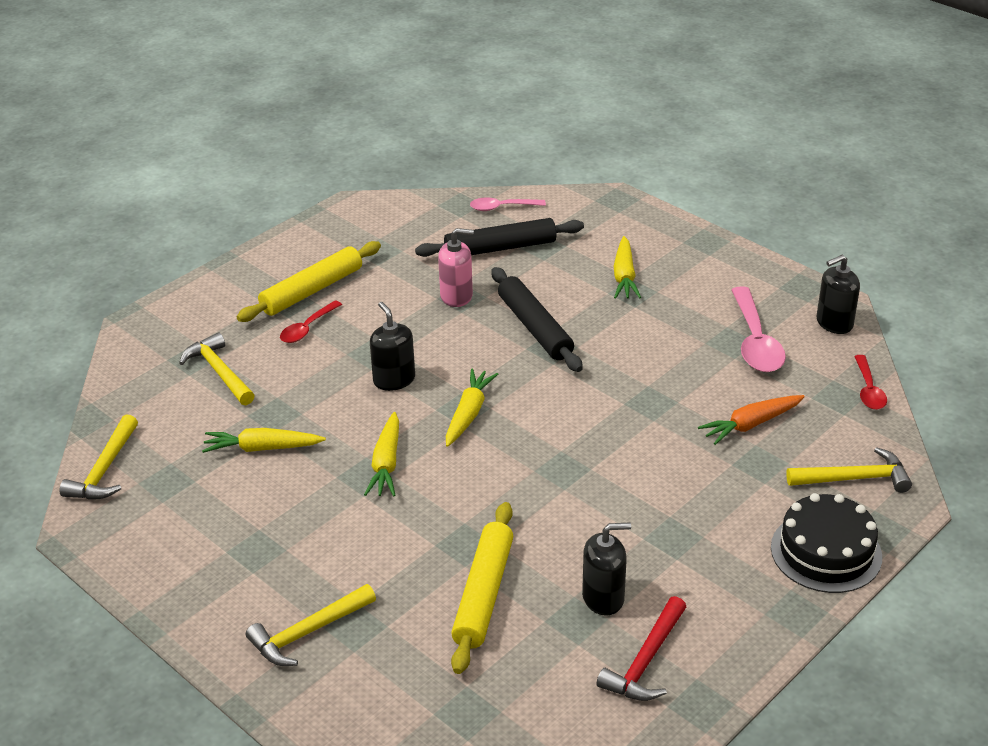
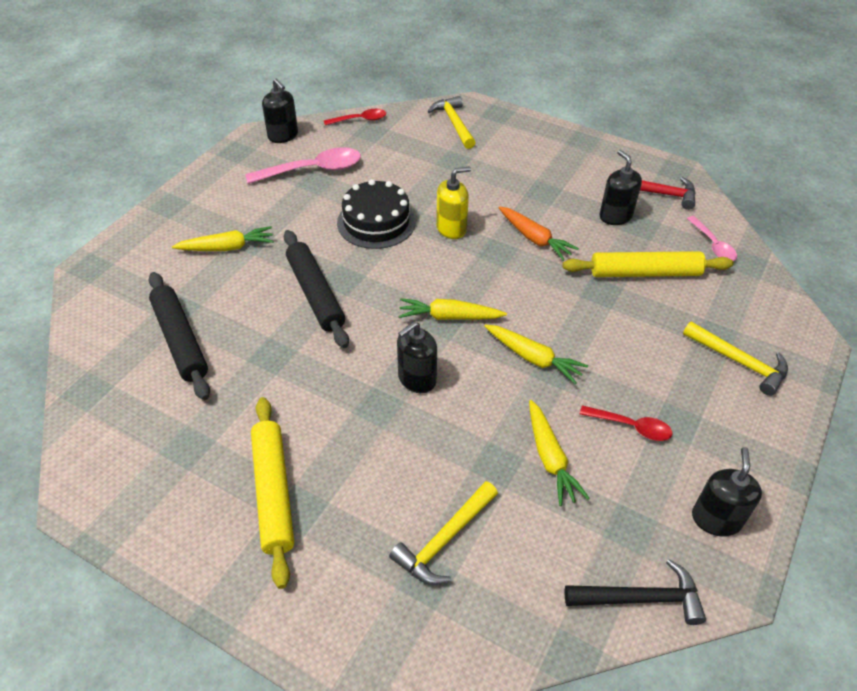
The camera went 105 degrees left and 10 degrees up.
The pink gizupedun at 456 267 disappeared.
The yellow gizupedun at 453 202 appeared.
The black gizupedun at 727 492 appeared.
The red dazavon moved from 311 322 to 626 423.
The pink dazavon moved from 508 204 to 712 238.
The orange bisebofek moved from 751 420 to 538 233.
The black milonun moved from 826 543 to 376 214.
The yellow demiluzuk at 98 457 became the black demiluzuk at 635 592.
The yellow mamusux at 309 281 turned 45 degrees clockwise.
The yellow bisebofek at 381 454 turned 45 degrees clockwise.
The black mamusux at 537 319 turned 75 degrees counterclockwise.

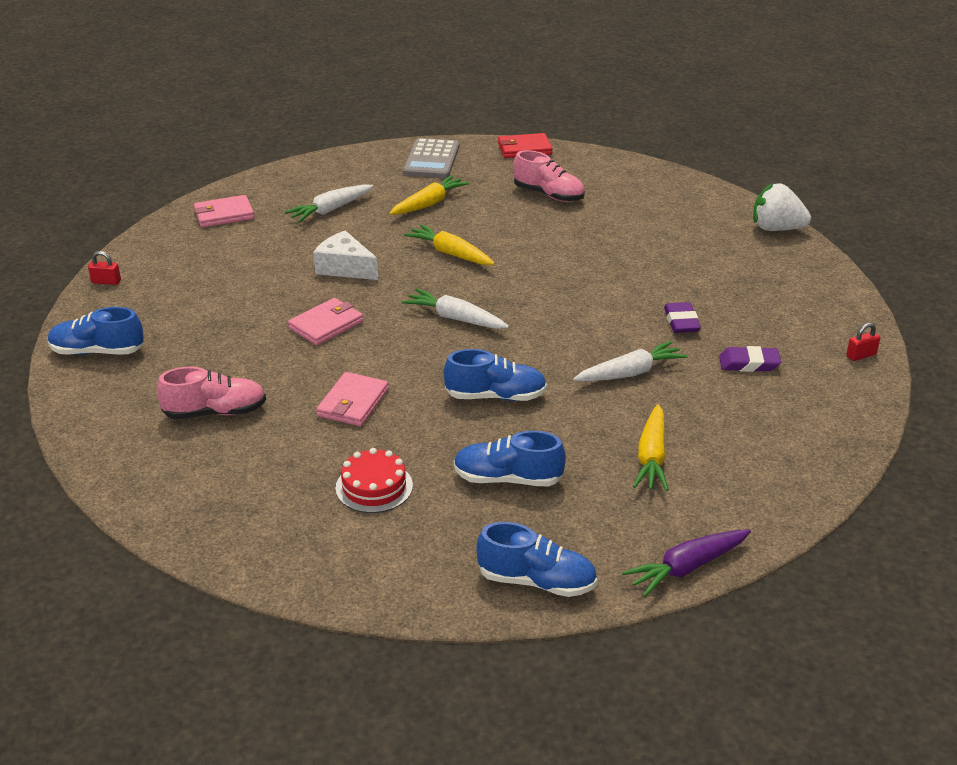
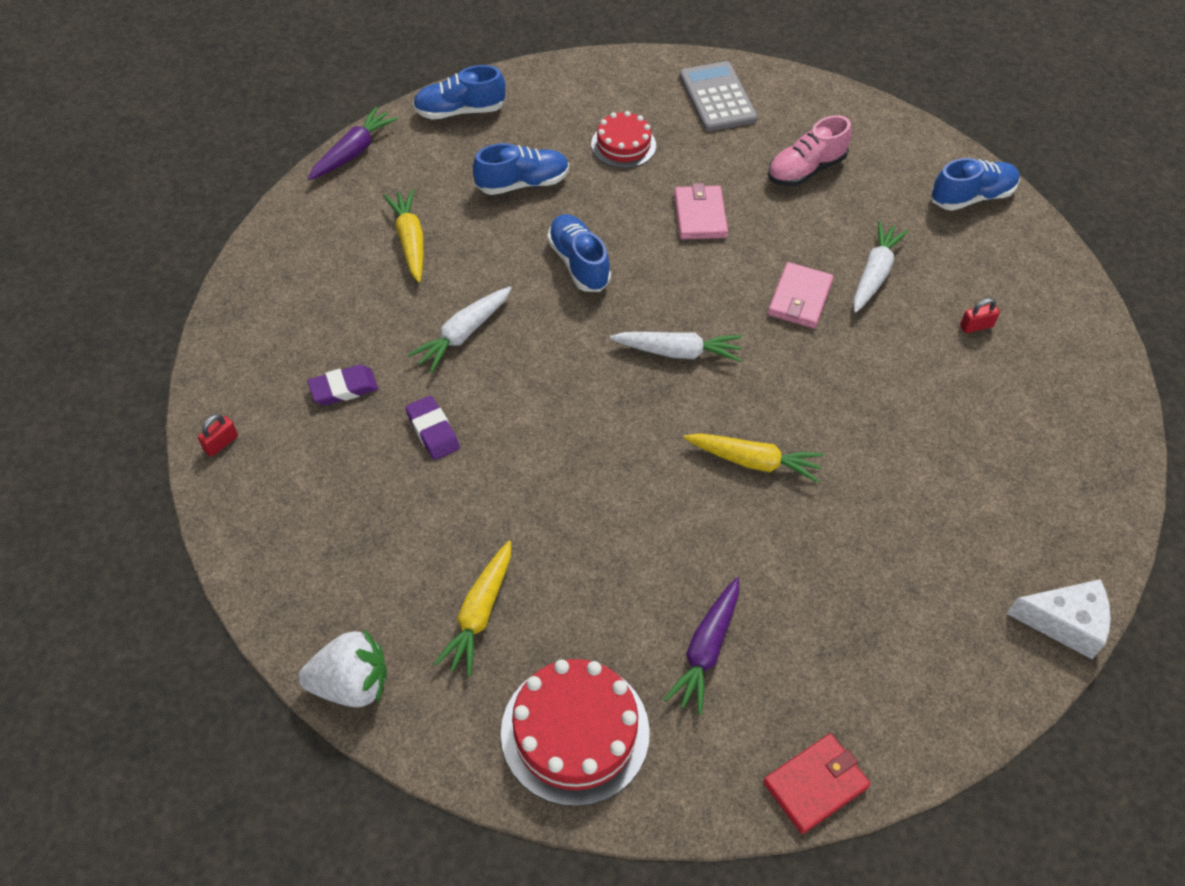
The camera went 155 degrees right and 20 degrees up.
The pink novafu at 224 211 disappeared.
The red milonun at 575 732 appeared.
The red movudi moved from 104 268 to 980 315.
The white bisebofek moved from 328 203 to 880 267.
The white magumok moved from 345 255 to 1059 619.
The yellow bisebofek moved from 429 195 to 472 609.
The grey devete moved from 431 158 to 718 96.
The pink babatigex at 549 176 was replaced by the purple bisebofek at 701 646.
The blue babatigex at 495 375 turned 90 degrees clockwise.

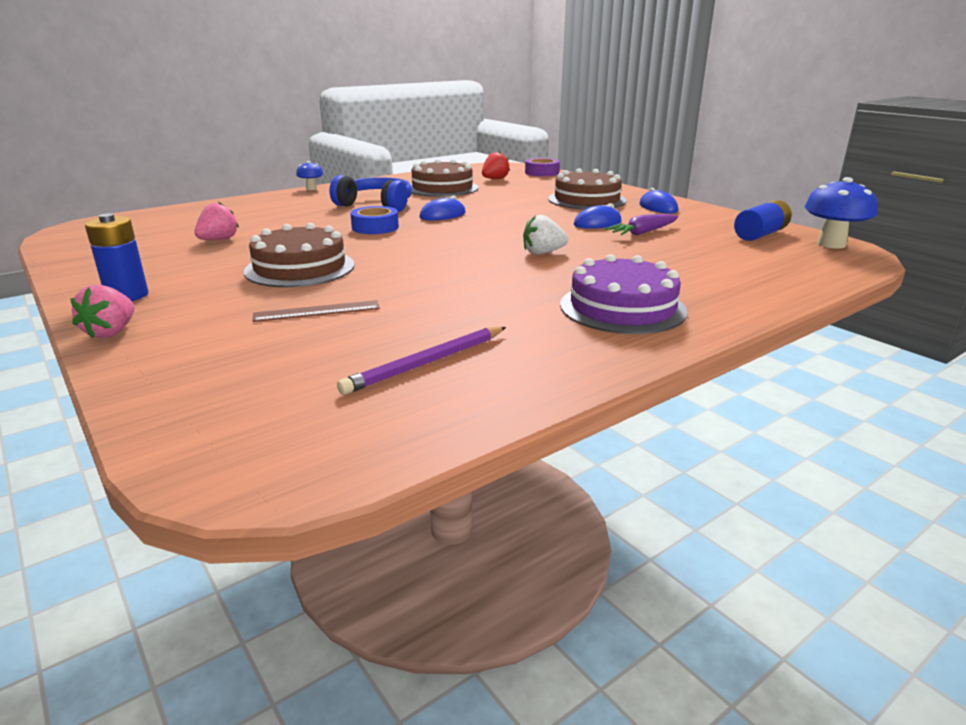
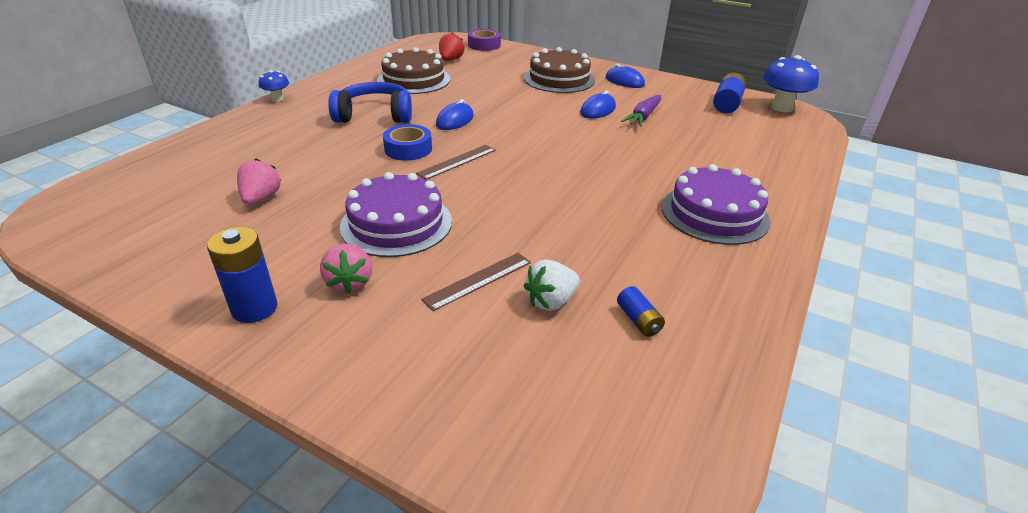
The camera went 25 degrees left and 10 degrees up.
The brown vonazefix at 456 162 appeared.
The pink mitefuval moved from 102 311 to 346 269.
The white mitefuval moved from 545 235 to 552 285.
The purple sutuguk at 421 361 was replaced by the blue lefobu at 641 311.
The brown milonun at 299 255 became the purple milonun at 396 214.

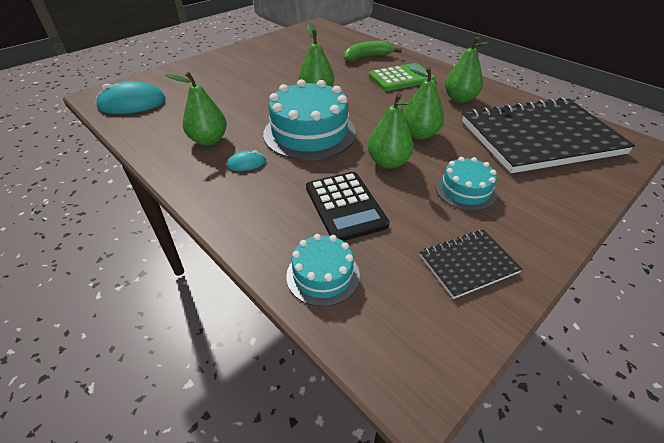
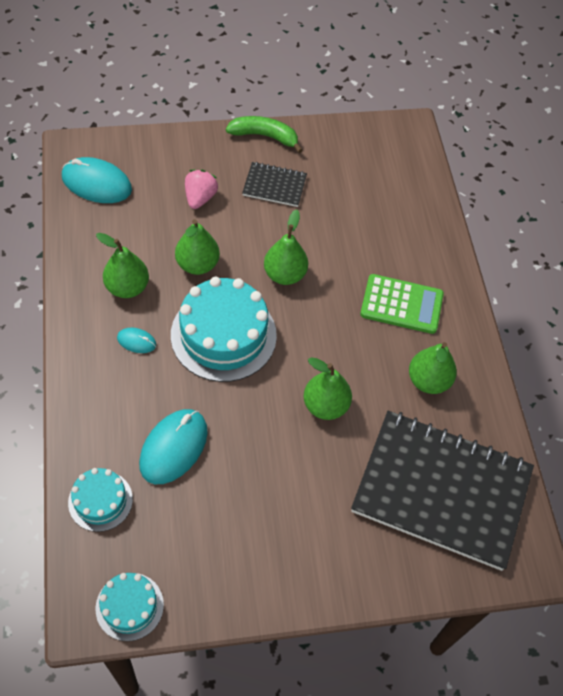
The camera went 30 degrees right and 15 degrees up.
The pink mitefuval at 201 189 appeared.
The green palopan moved from 373 51 to 264 134.
The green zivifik moved from 391 131 to 197 247.
The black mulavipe moved from 471 264 to 274 184.
The turquoise milonun moved from 466 184 to 130 607.
The black devete at 347 206 was replaced by the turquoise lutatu at 173 446.

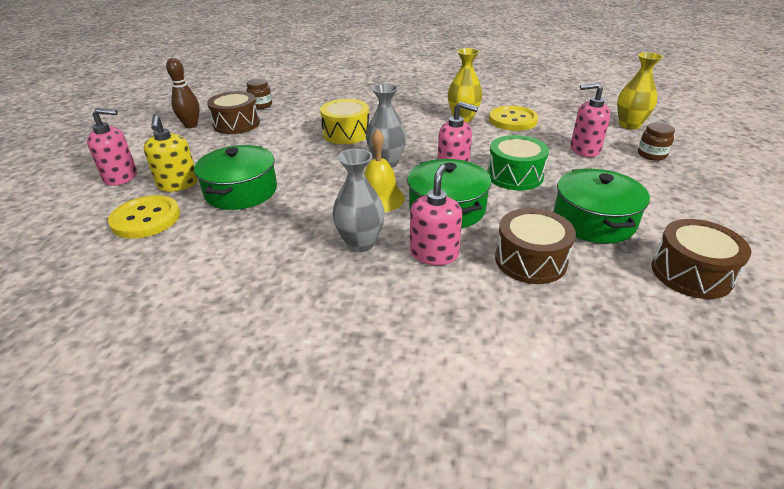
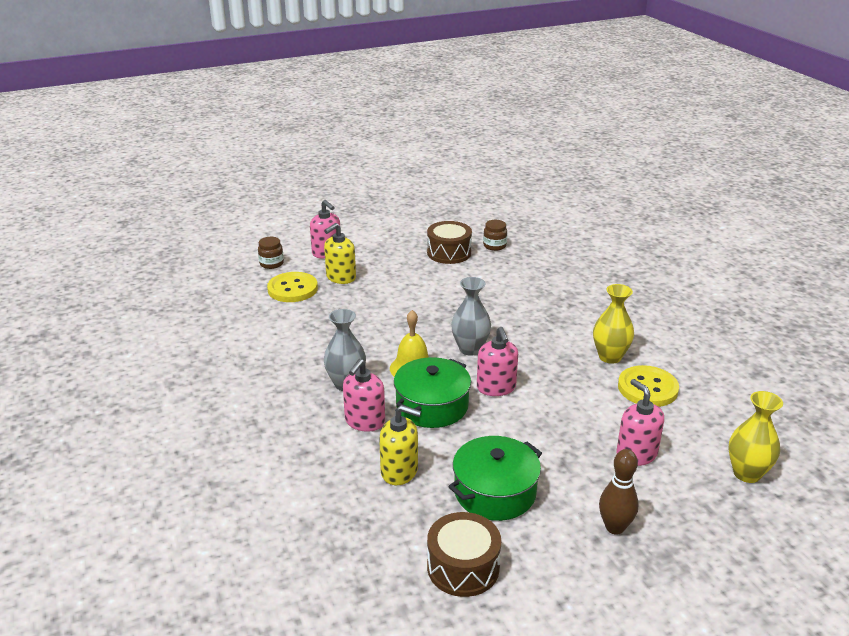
The camera went 55 degrees right and 5 degrees down.
The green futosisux at 235 177 disappeared.
The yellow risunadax at 344 121 disappeared.
The green risunadax at 518 162 disappeared.
The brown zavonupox moved from 183 93 to 619 492.
The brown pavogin moved from 656 141 to 271 253.
The brown risunadax at 535 246 was replaced by the yellow gizupedun at 400 445.
The pink gizupedun at 436 214 turned 135 degrees clockwise.

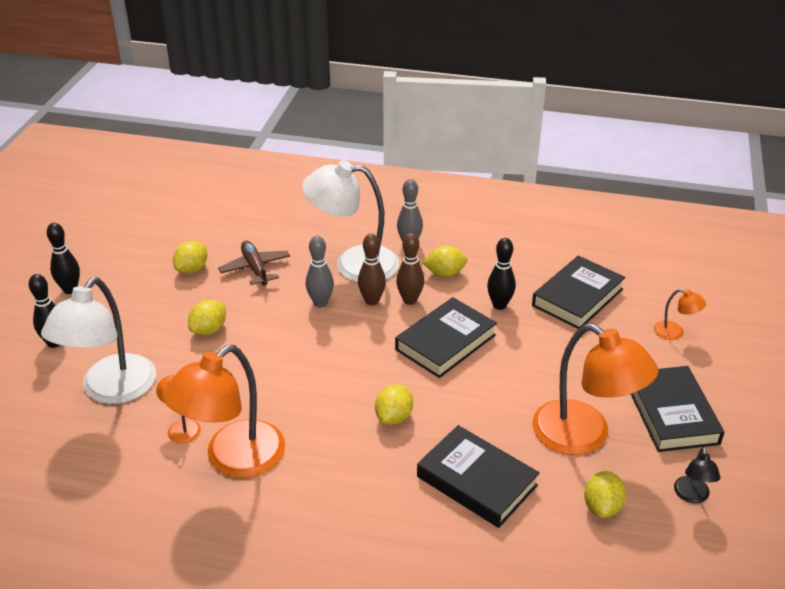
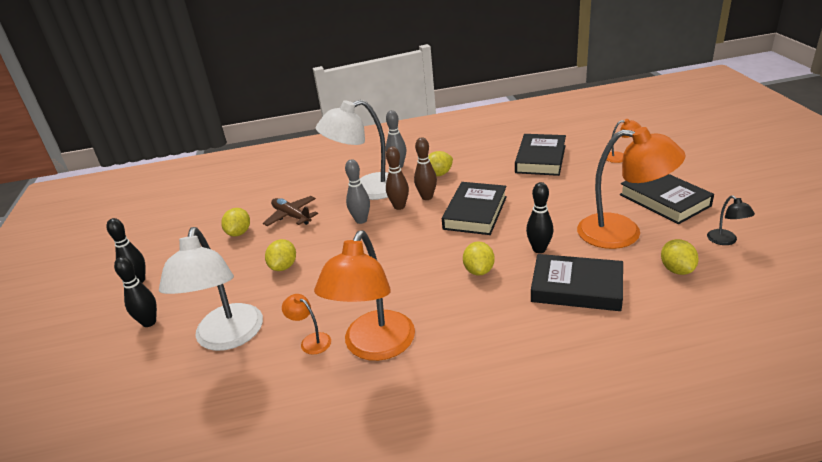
The camera went 20 degrees left and 5 degrees down.
The black zavonupox moved from 501 274 to 540 217.

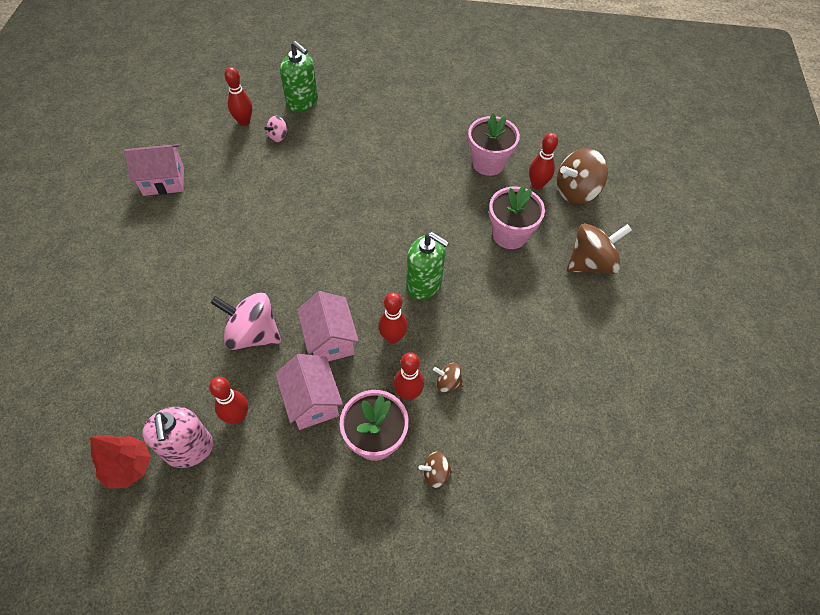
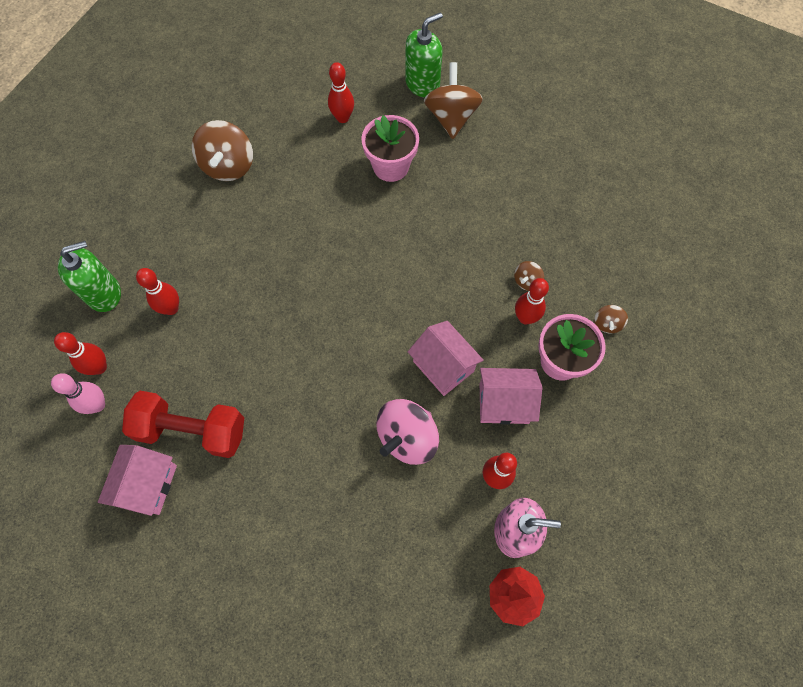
The camera went 65 degrees left and 10 degrees up.
The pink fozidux at 276 129 disappeared.
The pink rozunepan at 494 145 disappeared.
The pink zavonupox at 78 393 appeared.
The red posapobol at 183 424 appeared.
The red zavonupox moved from 393 318 to 157 291.
The green gizupedun moved from 427 266 to 424 55.
The brown fozidux moved from 582 176 to 222 150.
The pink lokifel at 328 326 turned 45 degrees clockwise.

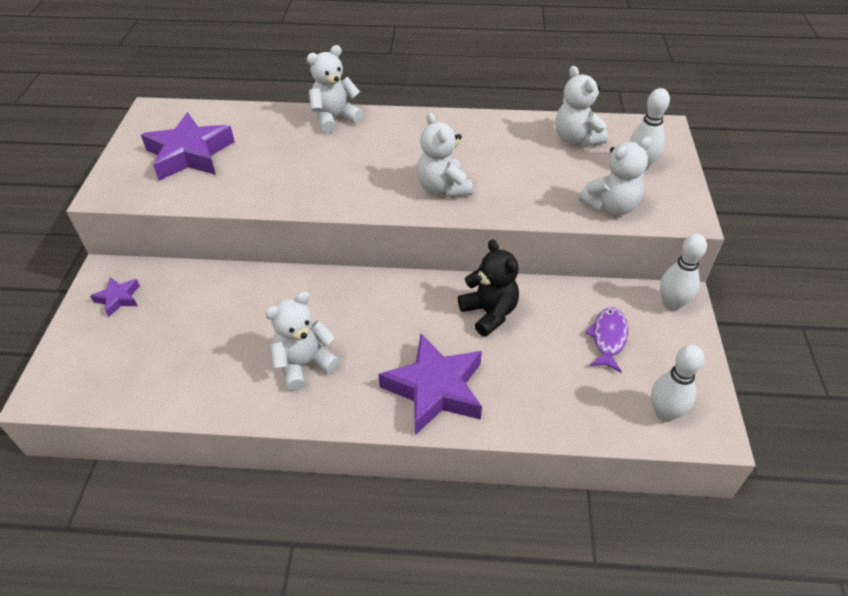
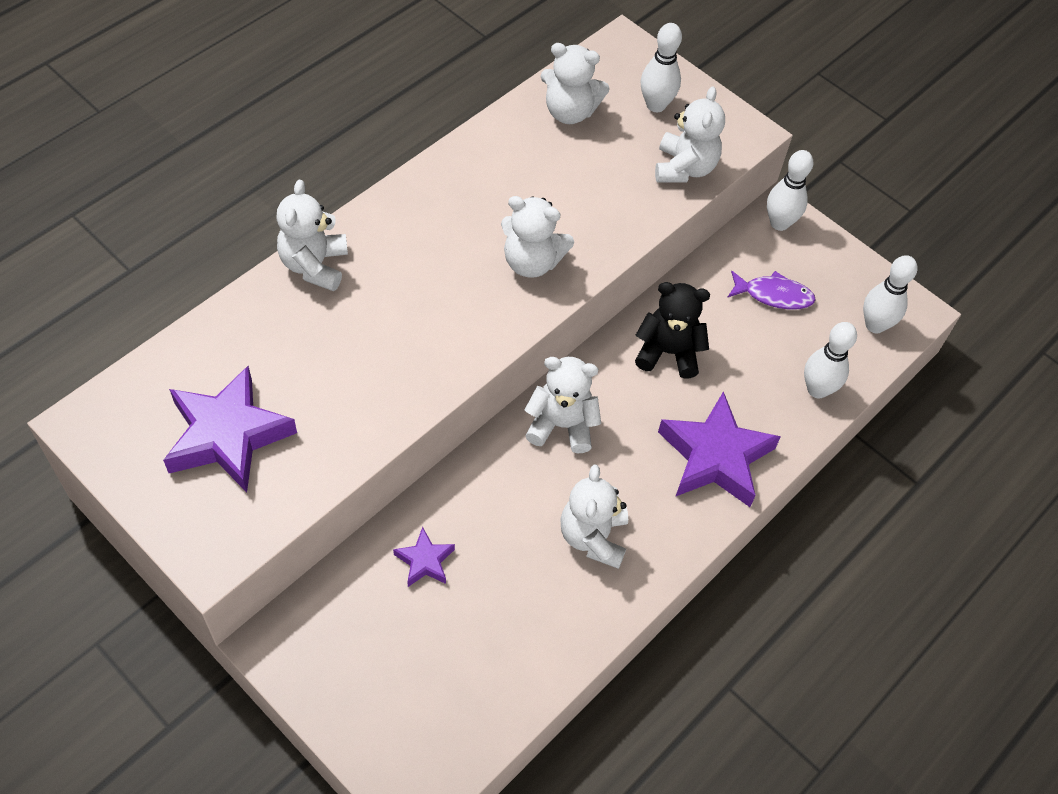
The camera went 55 degrees left and 10 degrees up.
The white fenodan at 563 405 appeared.
The white zavonupox at 830 360 appeared.
The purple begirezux moved from 115 297 to 424 557.
The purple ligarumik at 606 340 turned 135 degrees clockwise.

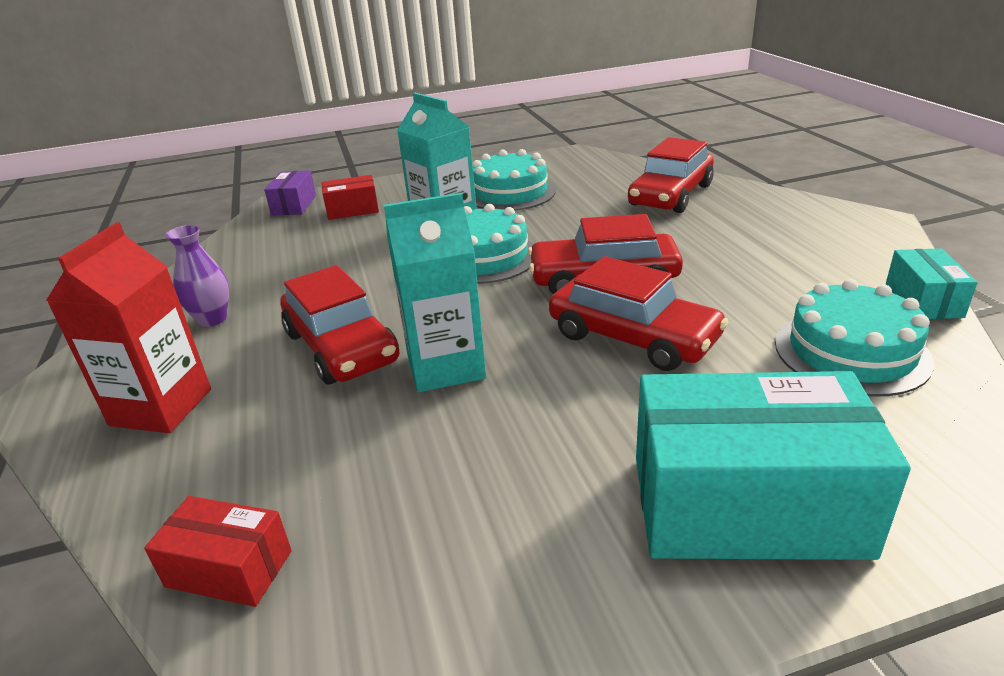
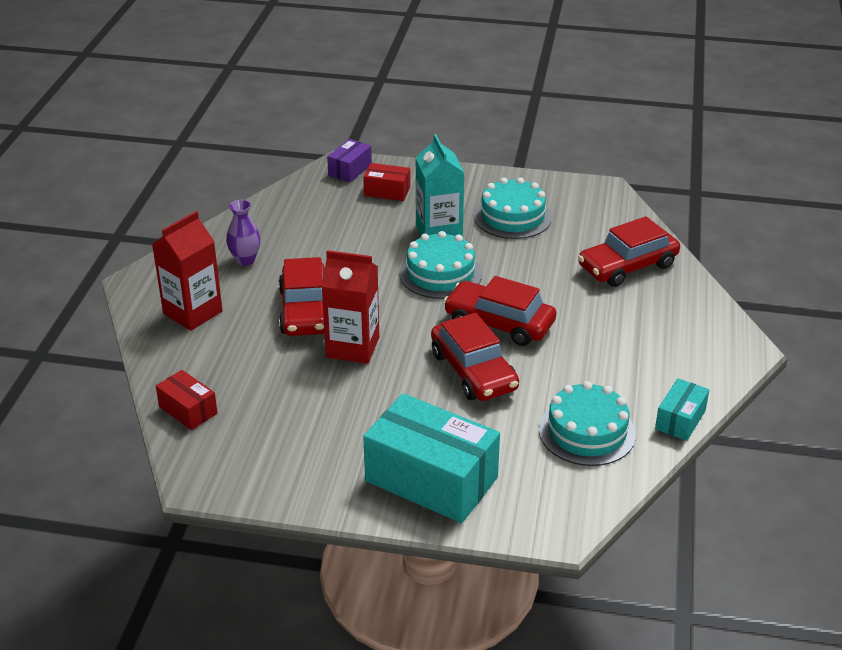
The camera went 25 degrees right and 5 degrees up.
The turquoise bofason at 435 292 became the red bofason at 350 307.

